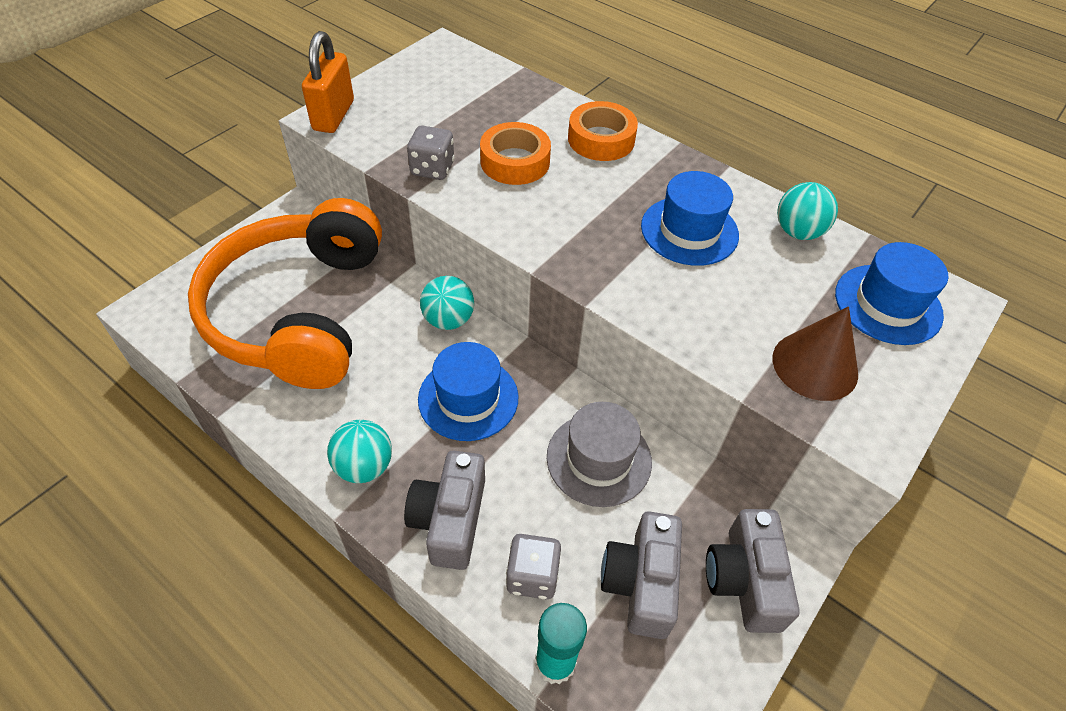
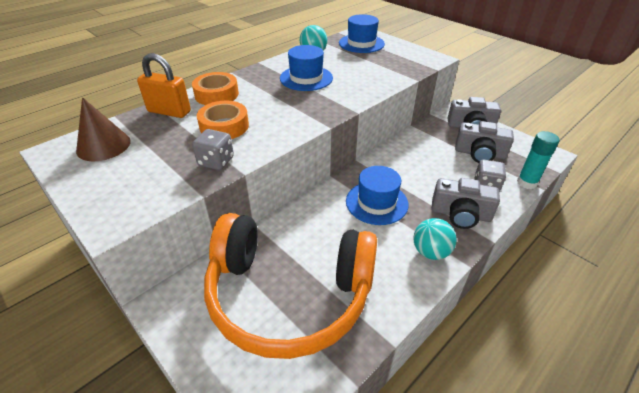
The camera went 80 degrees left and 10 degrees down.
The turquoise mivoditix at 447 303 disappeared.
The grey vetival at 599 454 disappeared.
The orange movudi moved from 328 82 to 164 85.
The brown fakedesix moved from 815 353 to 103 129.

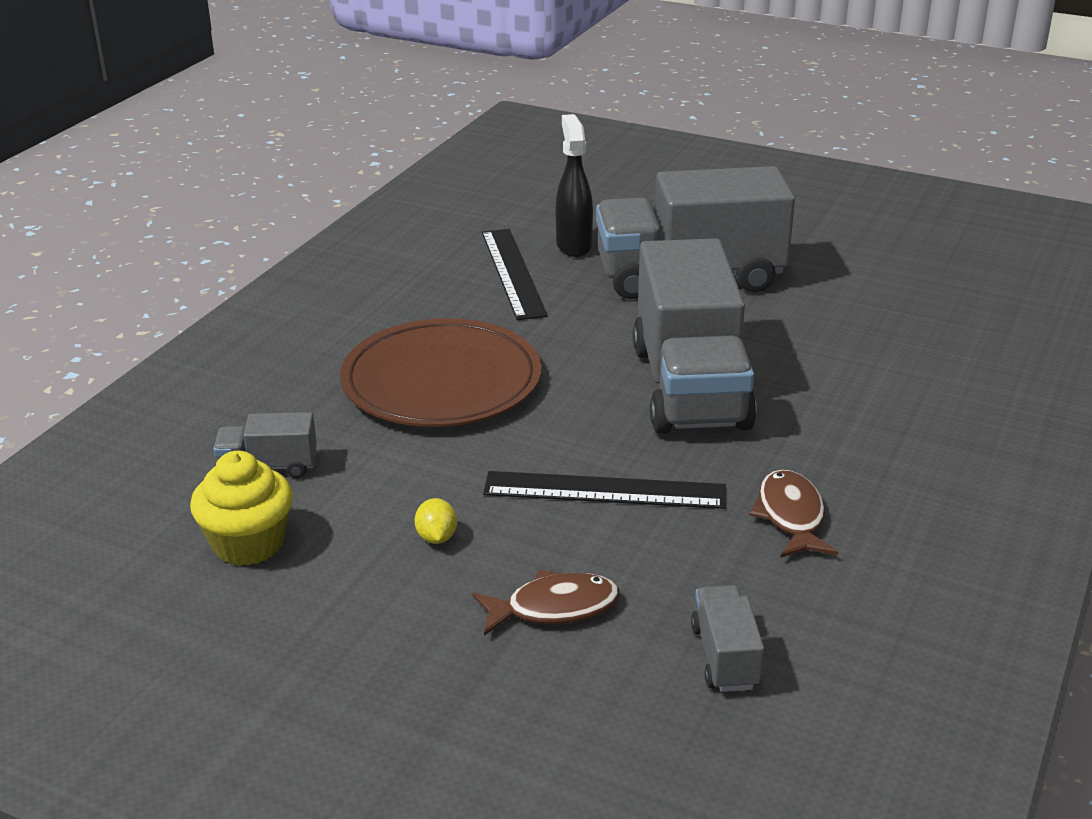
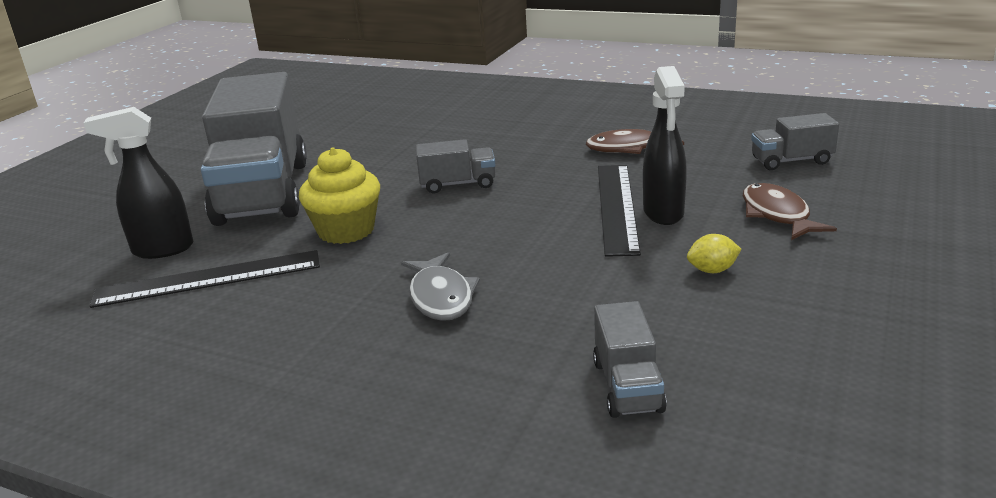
The camera went 90 degrees left and 5 degrees down.
The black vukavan at 665 145 appeared.
The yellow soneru moved from 241 508 to 339 195.
The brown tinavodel at 440 372 was replaced by the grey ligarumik at 440 286.
The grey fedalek at 695 336 changed to 0.43 times the size.

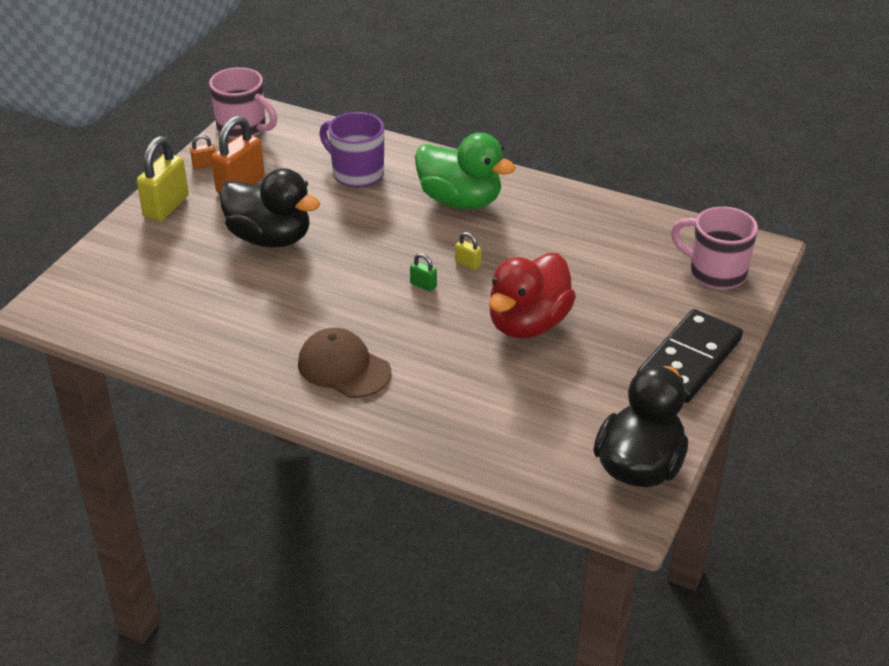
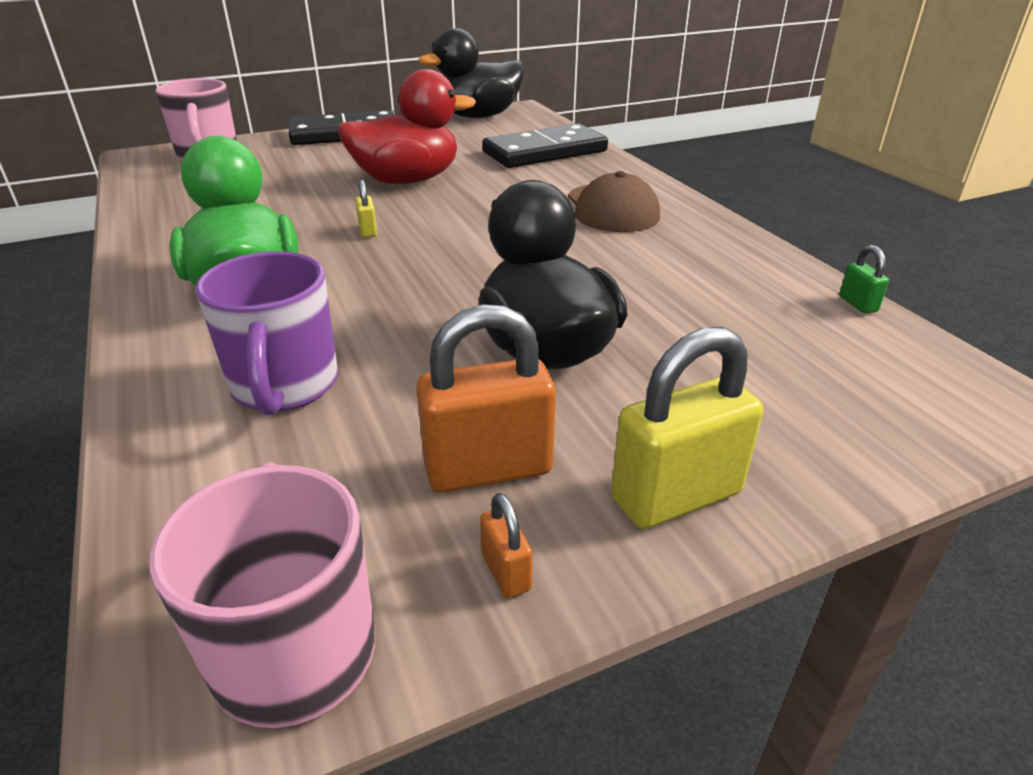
The camera went 140 degrees left and 5 degrees down.
The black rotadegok at 545 145 appeared.
The green movudi moved from 423 272 to 864 279.
The orange movudi at 202 152 turned 45 degrees clockwise.

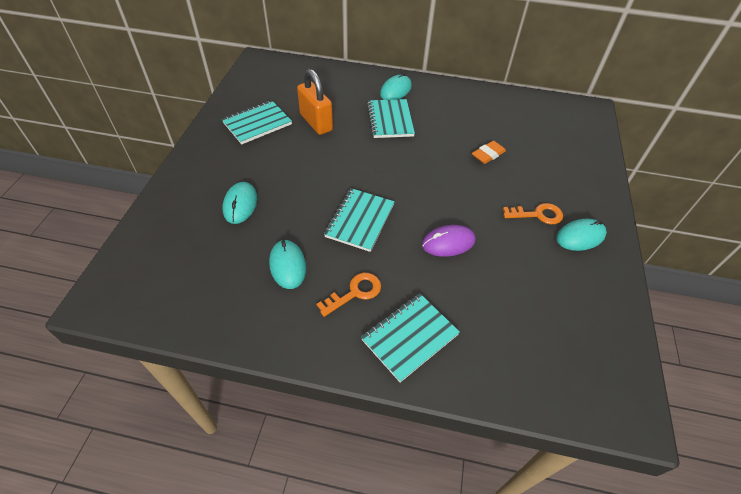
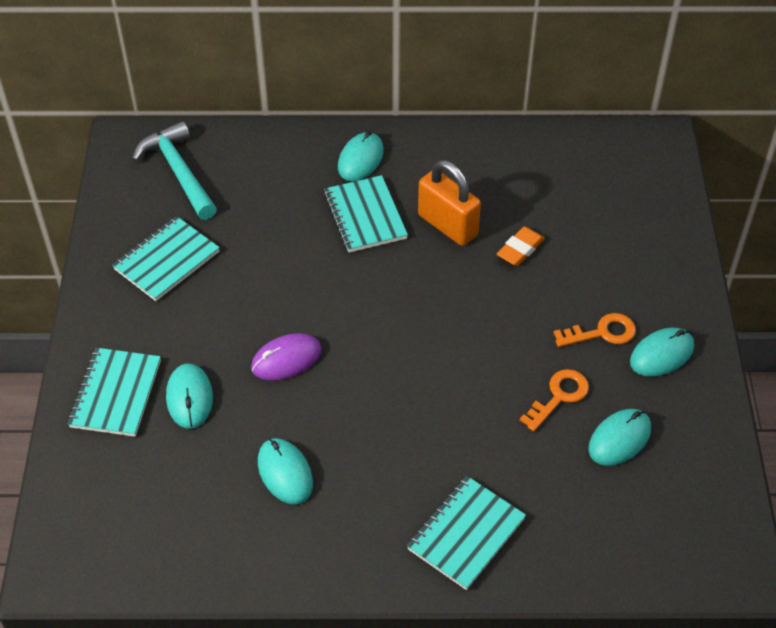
The camera went 10 degrees left and 0 degrees up.
The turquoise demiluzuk at 174 170 appeared.
The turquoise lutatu at 619 437 appeared.
The orange movudi moved from 315 102 to 449 203.
The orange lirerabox moved from 349 295 to 554 400.
The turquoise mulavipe moved from 359 220 to 114 392.
The purple lutatu moved from 449 241 to 286 356.

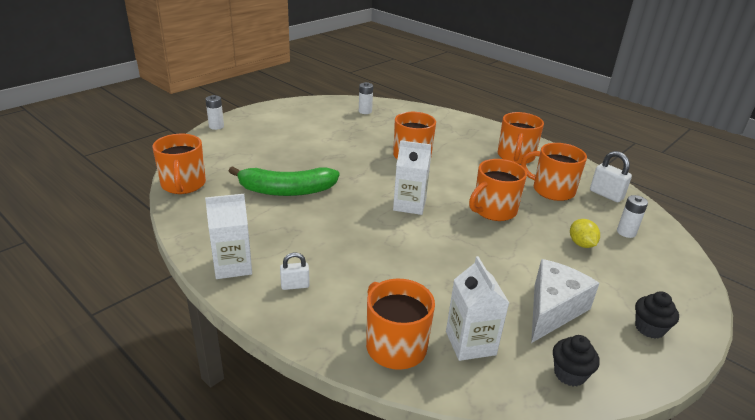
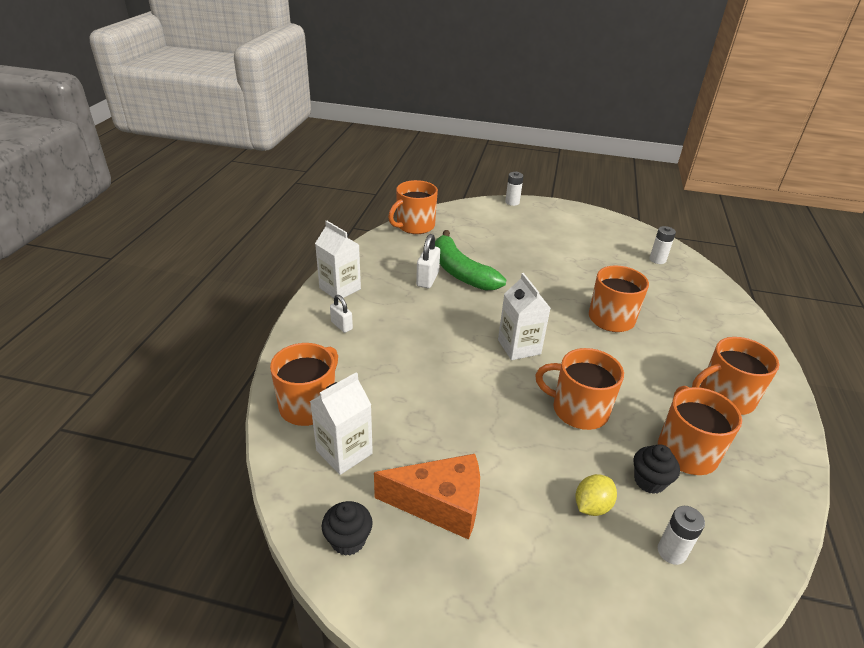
The camera went 60 degrees right and 5 degrees up.
The white movudi moved from 611 176 to 428 261.
The black soneru moved from 657 315 to 657 469.
The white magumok at 565 301 became the orange magumok at 427 497.

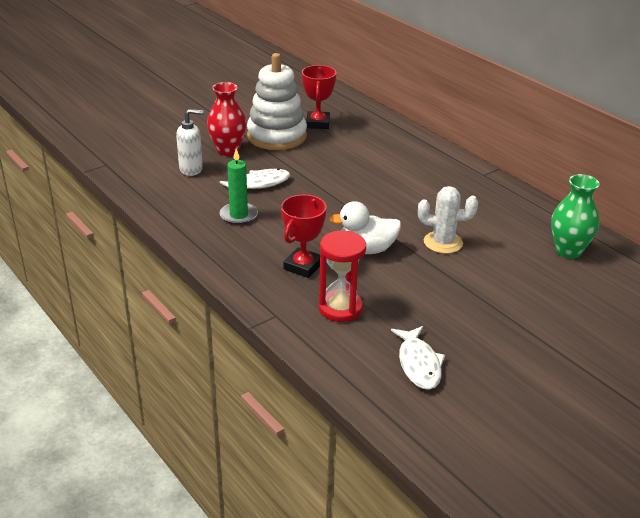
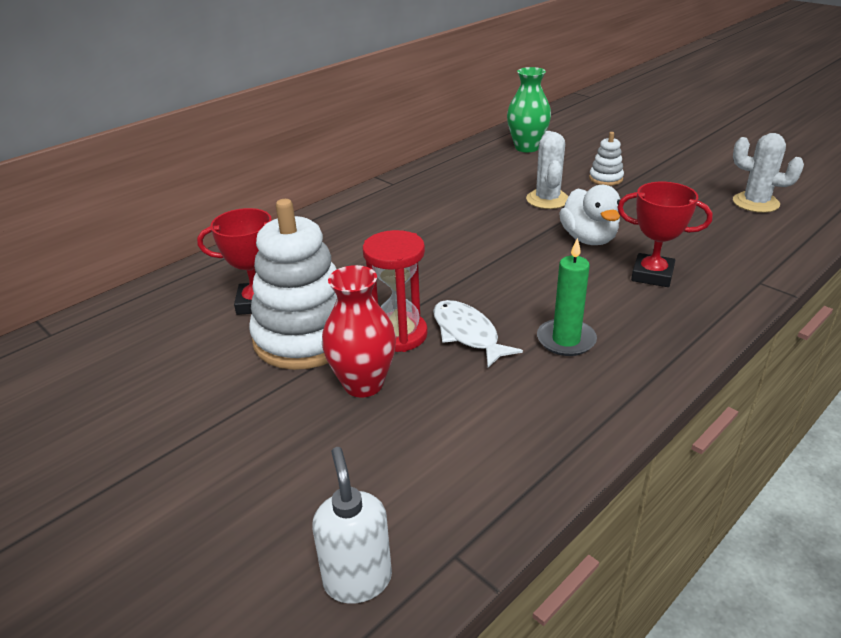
The camera went 95 degrees left and 0 degrees up.
The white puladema at 606 159 appeared.
The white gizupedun moved from 189 142 to 352 525.
The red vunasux moved from 342 276 to 395 291.
The white ligarumik at 418 358 was replaced by the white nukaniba at 768 173.

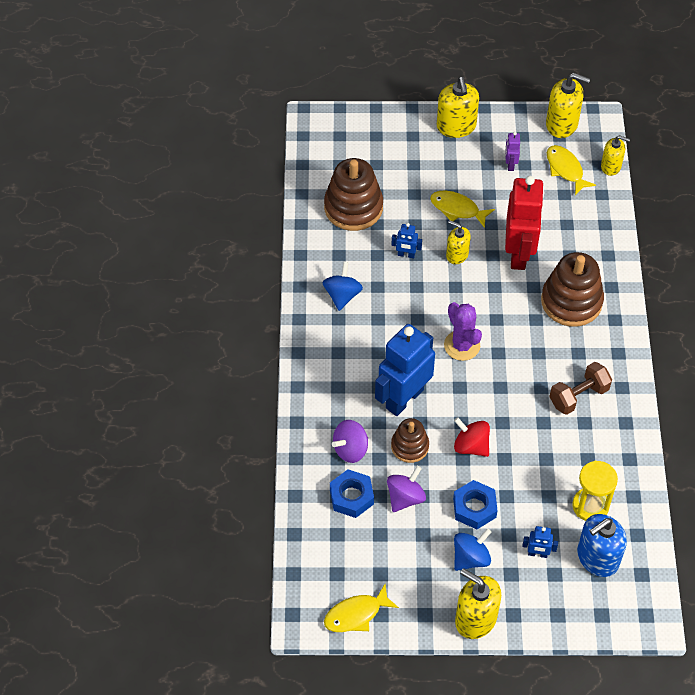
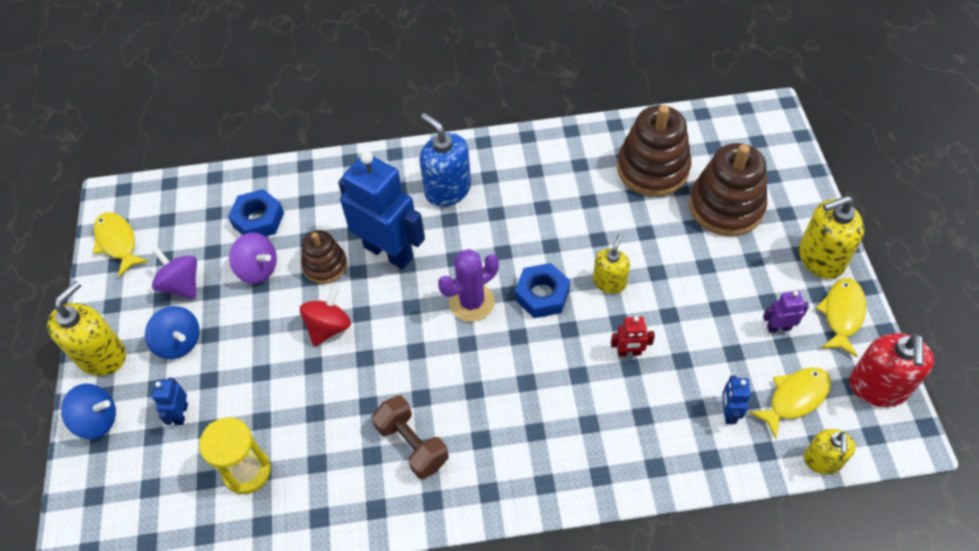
The camera went 85 degrees right and 0 degrees up.
The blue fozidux moved from 343 286 to 88 411.
The purple fozidux moved from 350 441 to 174 273.
The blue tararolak moved from 406 240 to 736 400.
The yellow ligarumik moved from 462 209 to 841 317.
The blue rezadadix moved from 475 504 to 542 290.
The brown puladema moved from 572 289 to 728 189.
The blue gizupedun moved from 602 545 to 445 160.
The yellow gizupedun at 568 105 became the red gizupedun at 891 370.
The red tararolak at 524 223 changed to 0.42 times the size.

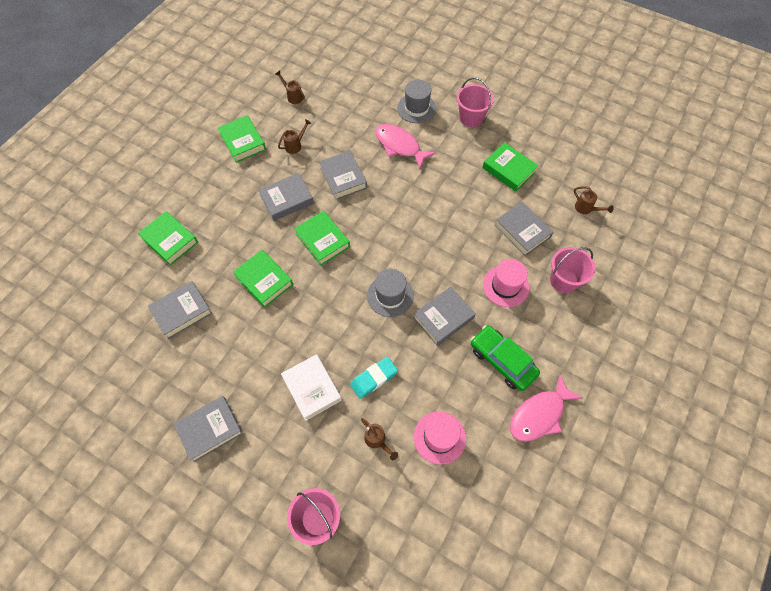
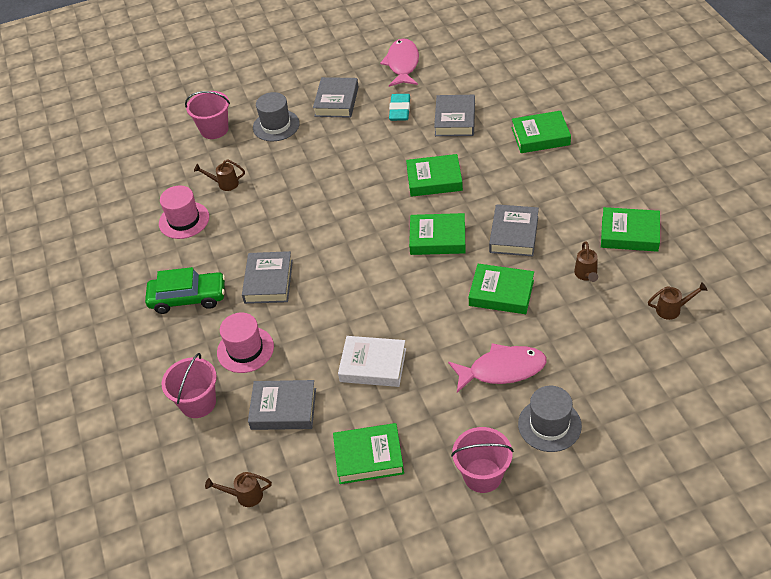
The camera went 135 degrees right and 15 degrees down.
The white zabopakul moved from 311 387 to 372 361.
The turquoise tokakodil moved from 374 378 to 399 107.
The grey vetival moved from 390 293 to 276 116.
The pink ligarumik moved from 546 408 to 399 62.
The grey zabopakul at 343 175 became the green zabopakul at 501 289.

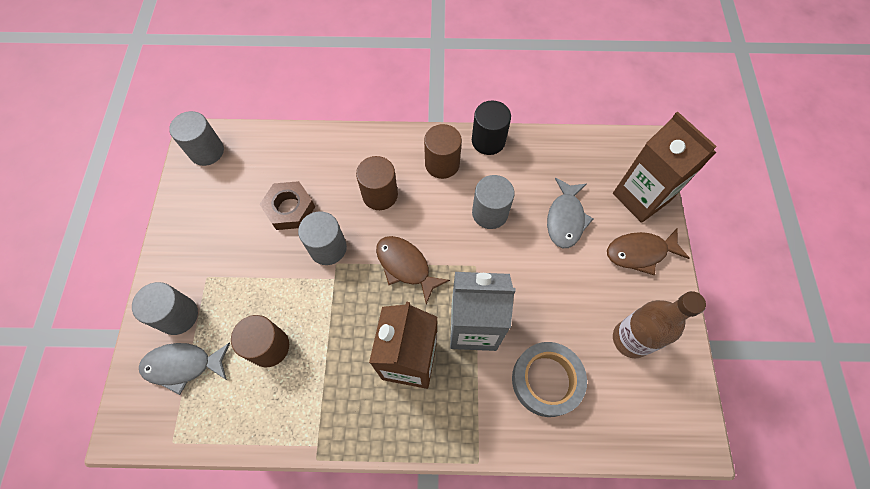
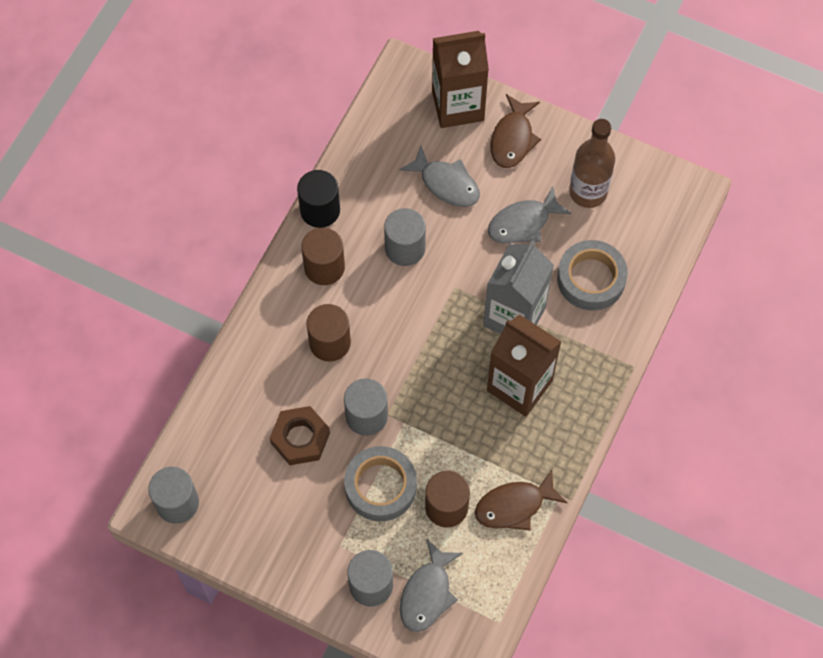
The camera went 65 degrees left and 0 degrees up.
The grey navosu at 380 484 appeared.
The grey ligarumik at 530 215 appeared.
The brown ligarumik moved from 413 270 to 521 500.

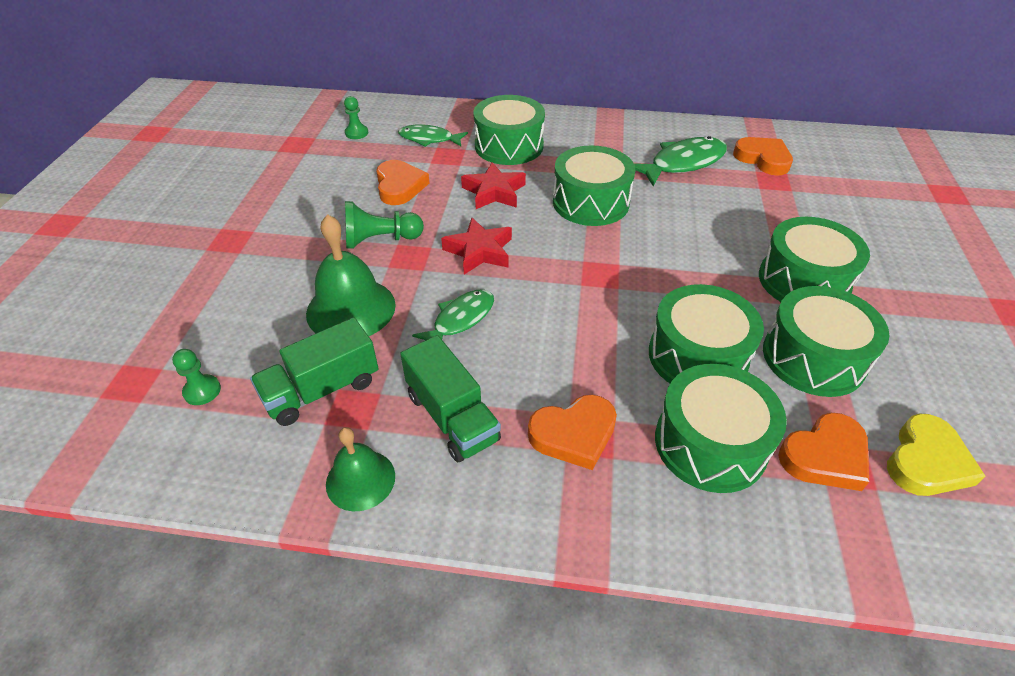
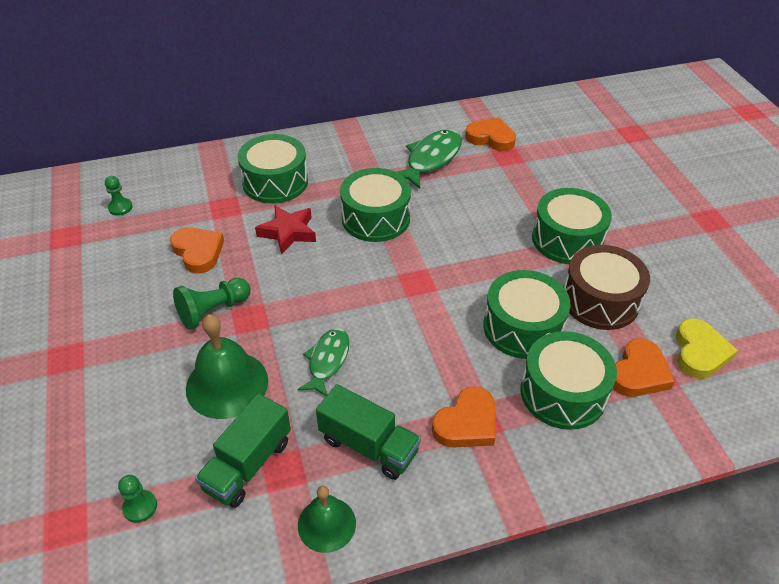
The camera went 25 degrees left and 0 degrees up.
The green ligarumik at 433 135 disappeared.
The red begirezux at 476 246 disappeared.
The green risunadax at 826 341 became the brown risunadax at 607 287.

